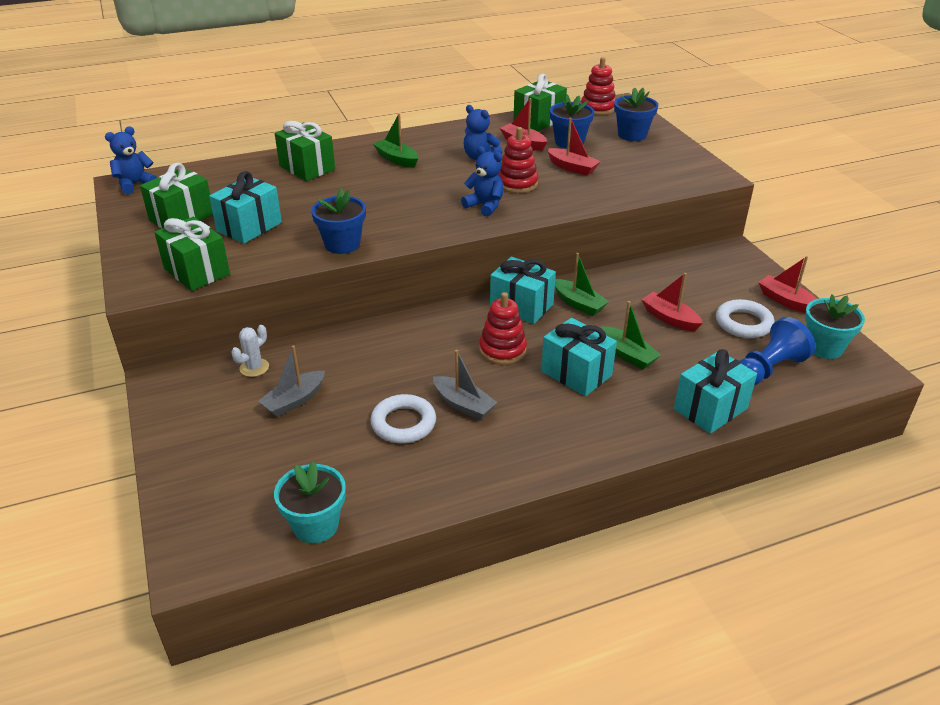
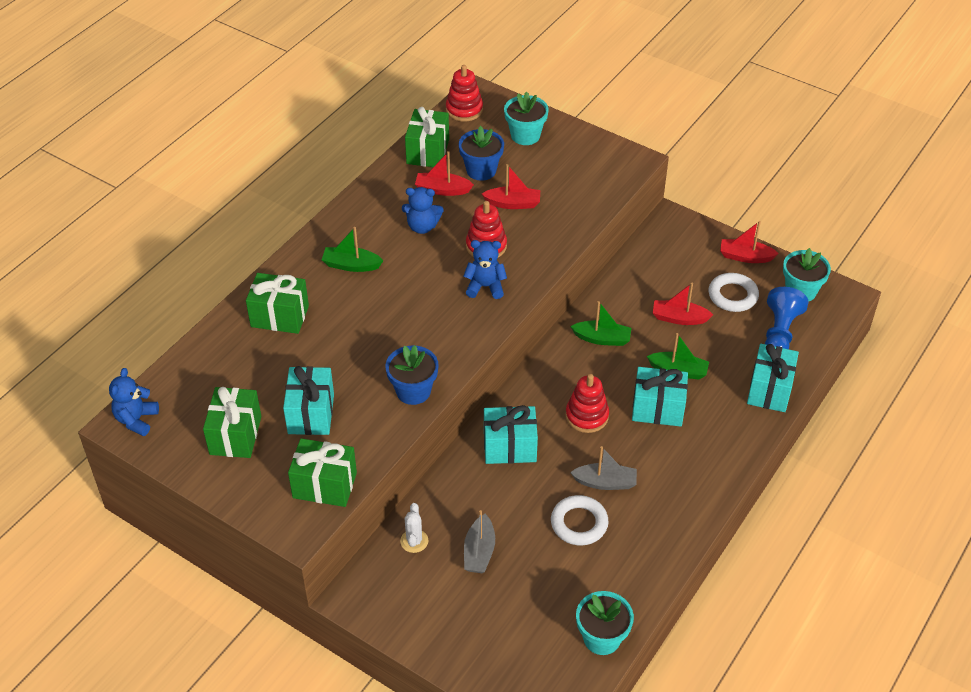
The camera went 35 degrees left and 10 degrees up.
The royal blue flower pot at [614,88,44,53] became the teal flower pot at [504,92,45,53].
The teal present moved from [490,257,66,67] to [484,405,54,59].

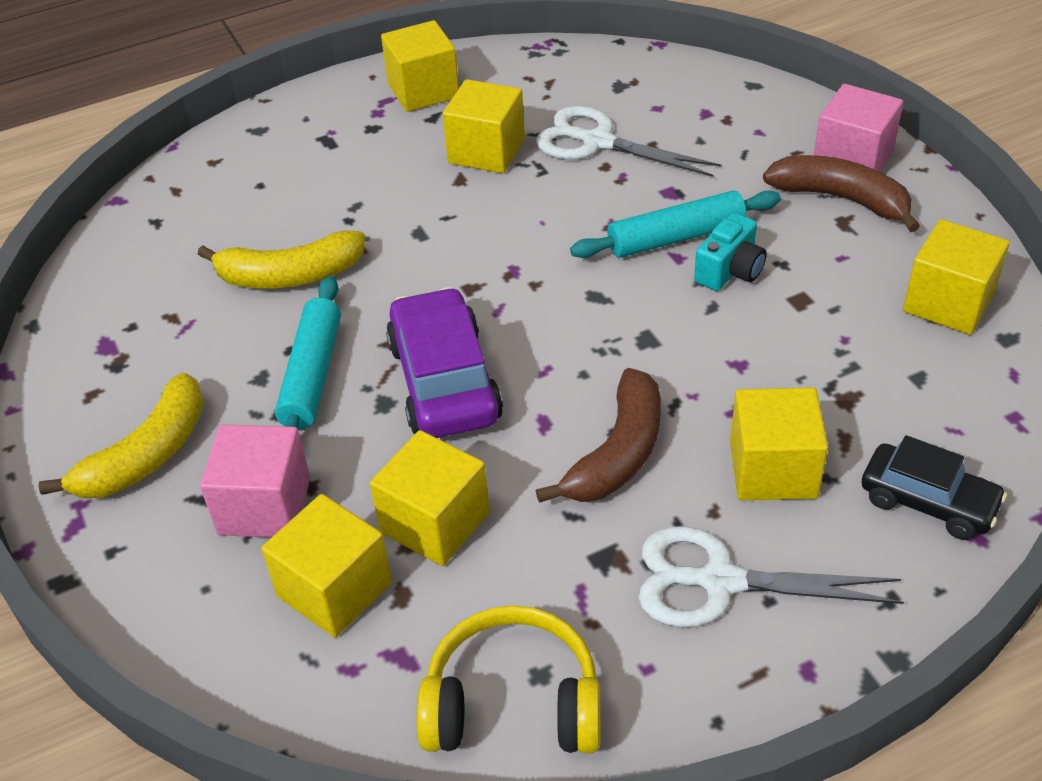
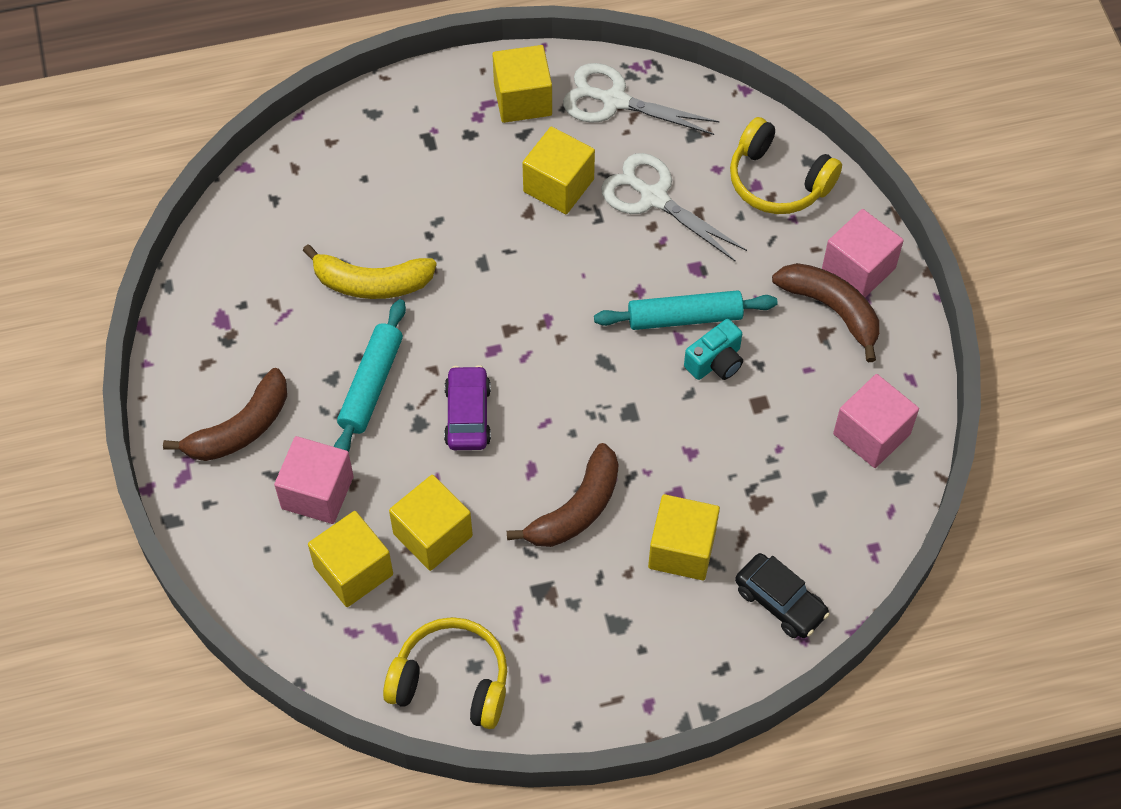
The camera went 10 degrees right and 15 degrees up.
The yellow solid cube at [903,219,107,116] became the rosy solid cube at [833,374,86,94].
The royal purple automobile at [386,287,117,151] changed to 0.65 times the size.
The yellow banana at [39,373,165,125] became the brown banana at [163,368,124,93].
The pure white shears moved from [638,526,266,102] to [563,63,156,72].
The yellow headset at [730,117,112,97] appeared.

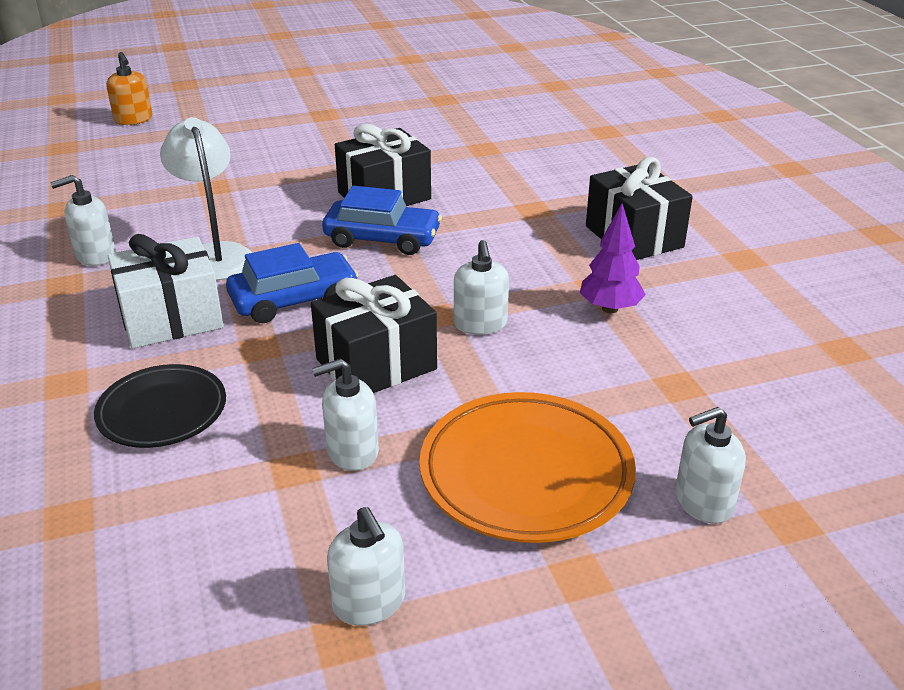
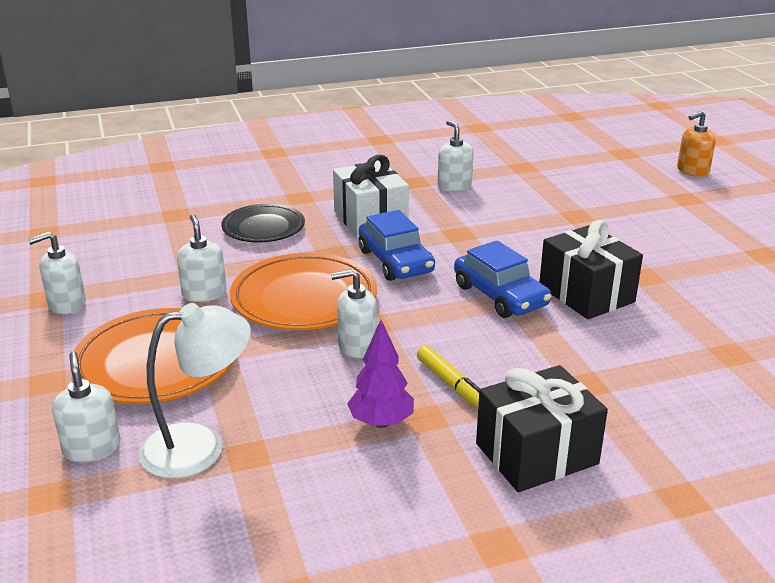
The camera went 90 degrees right and 5 degrees down.
The pure white lamp moved from [160,117,92,164] to [139,303,112,175].
The royal blue automobile at [322,186,120,69] turned 45 degrees counterclockwise.
The ebony present at [311,275,126,118] was replaced by the orange flat dish at [230,253,147,77].
The yellow felt pen at [417,346,63,63] appeared.

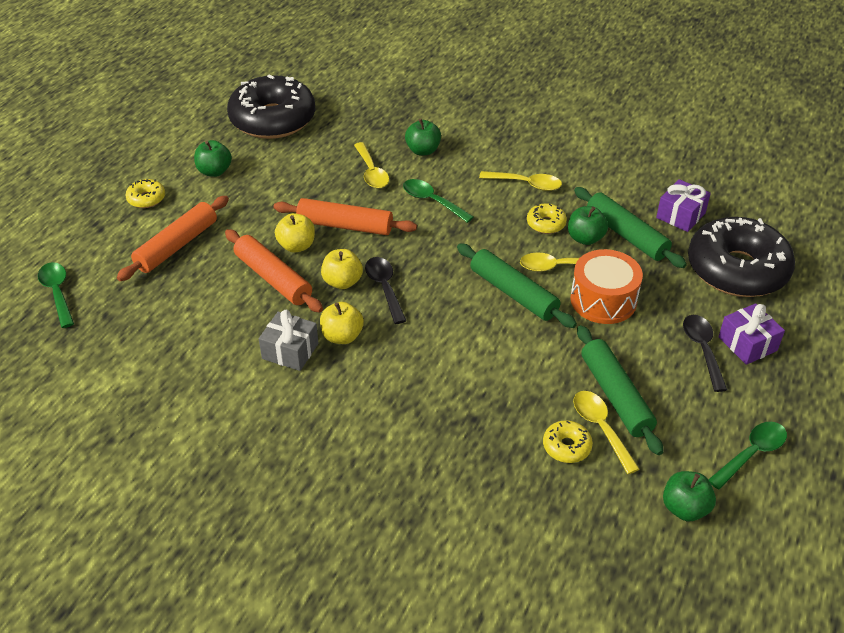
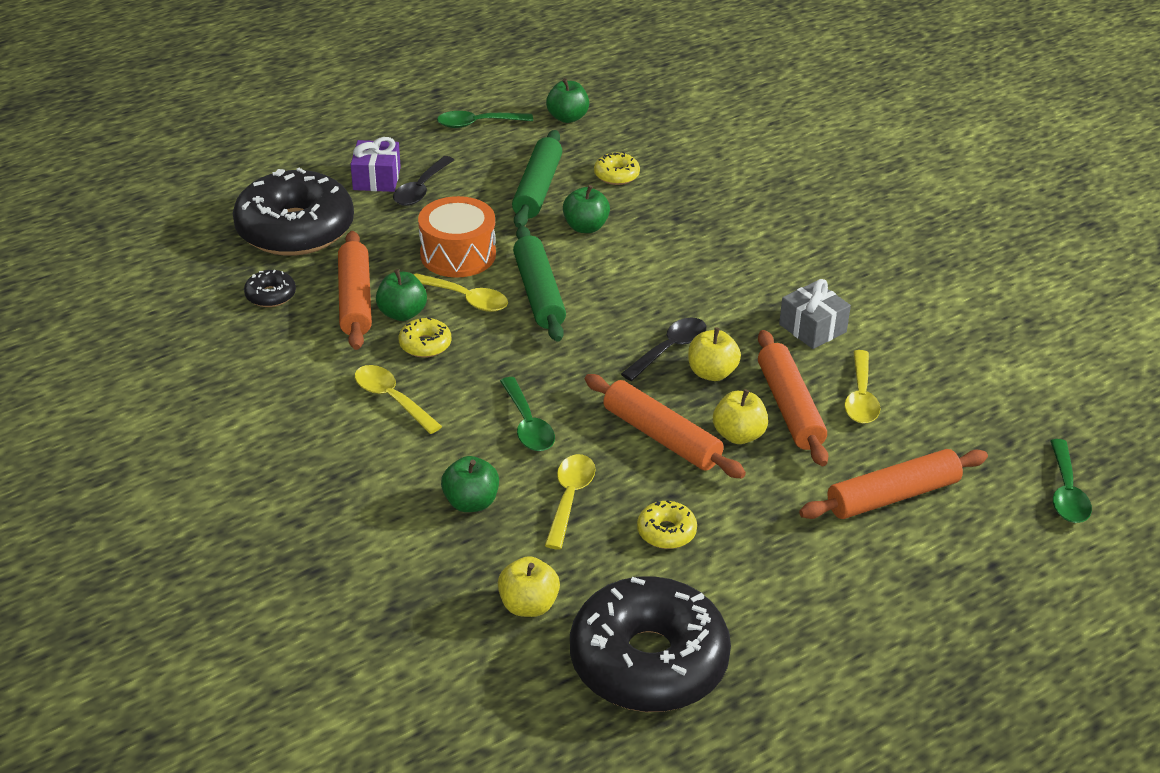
The camera went 150 degrees left and 5 degrees down.
The green toy apple moved from [194,140,38,37] to [563,185,47,48].
The yellow doughnut moved from [125,179,40,29] to [637,500,60,49].
The royal purple present at [656,179,55,53] was replaced by the ebony doughnut at [244,270,52,37].
The green dough roller at [574,187,113,81] became the orange dough roller at [338,231,34,119].
The ebony tablespoon at [365,257,41,67] turned 150 degrees counterclockwise.
The yellow toy apple moved from [320,302,44,42] to [498,556,62,61].
The yellow tablespoon moved from [573,391,67,83] to [844,350,37,74].

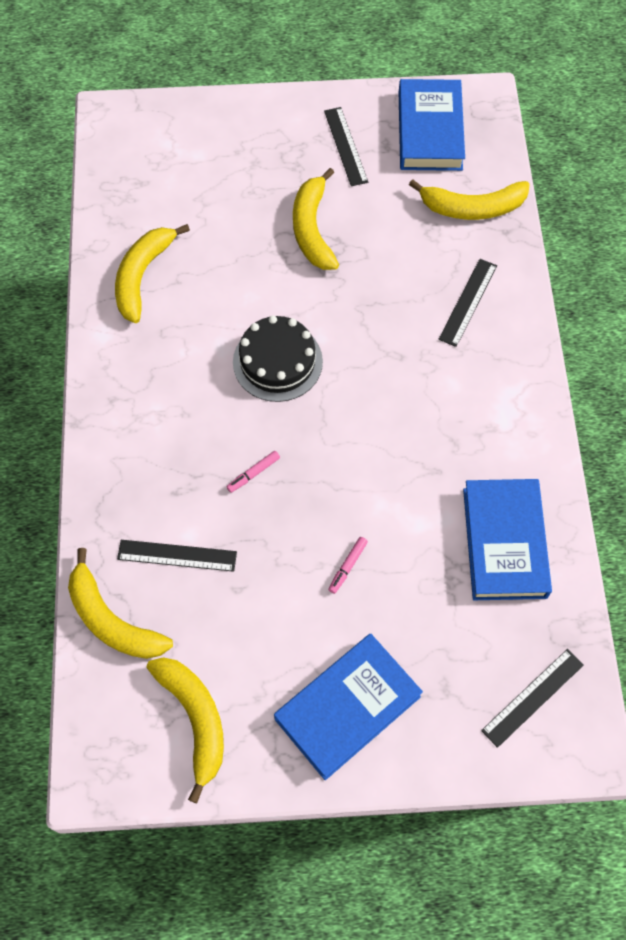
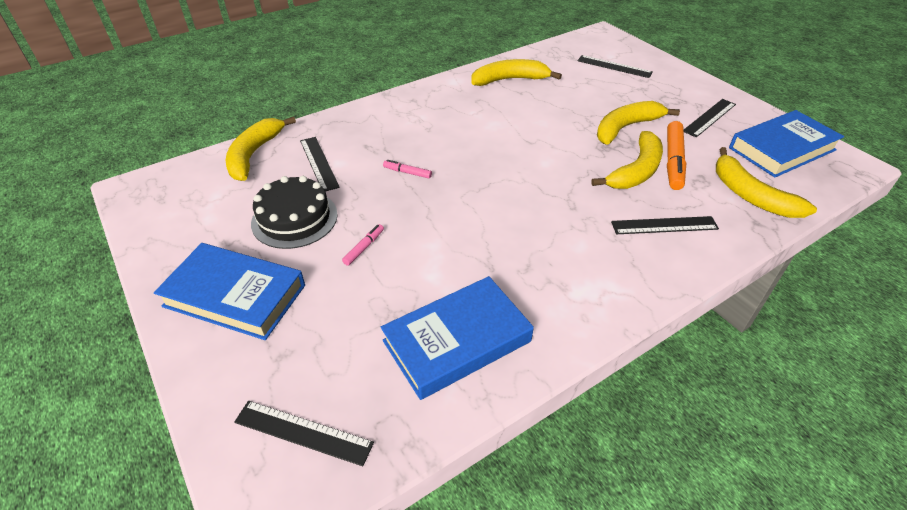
The camera went 60 degrees right and 20 degrees down.
The ebony gateau moved from [233,315,90,87] to [251,176,87,73].
The rosy felt pen at [328,537,40,57] turned 120 degrees clockwise.
The yellow banana moved from [147,657,77,146] to [591,131,72,58].
The ebony measuring stick at [577,55,76,23] appeared.
The orange felt pen at [667,121,19,69] appeared.

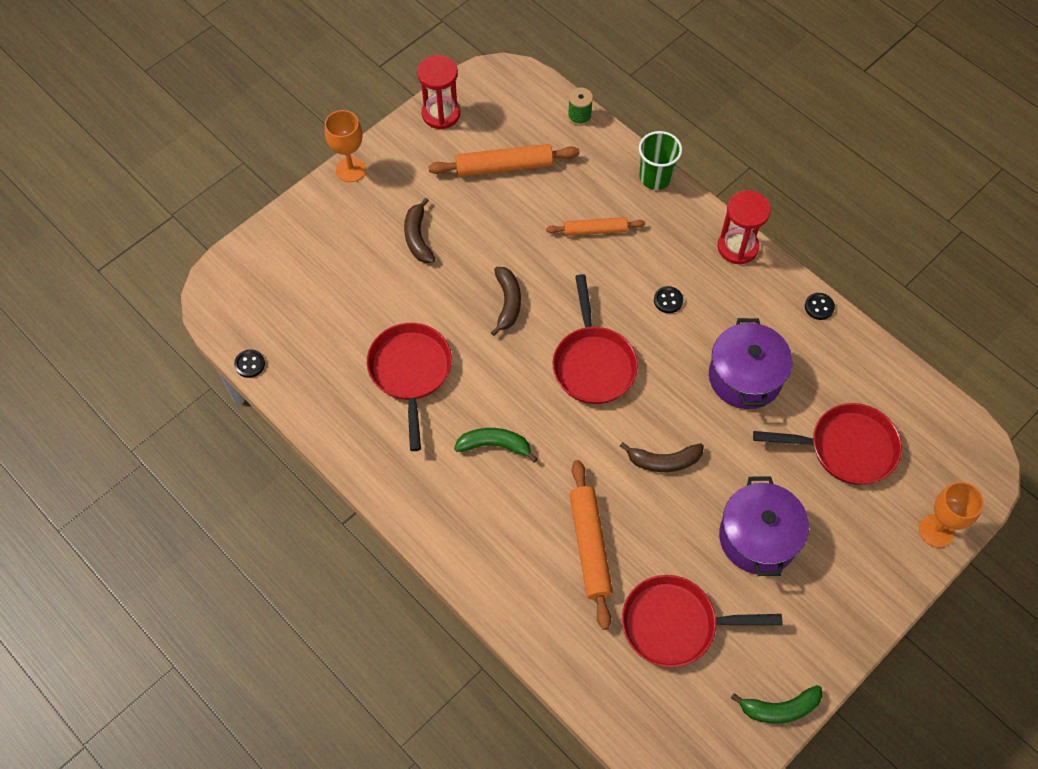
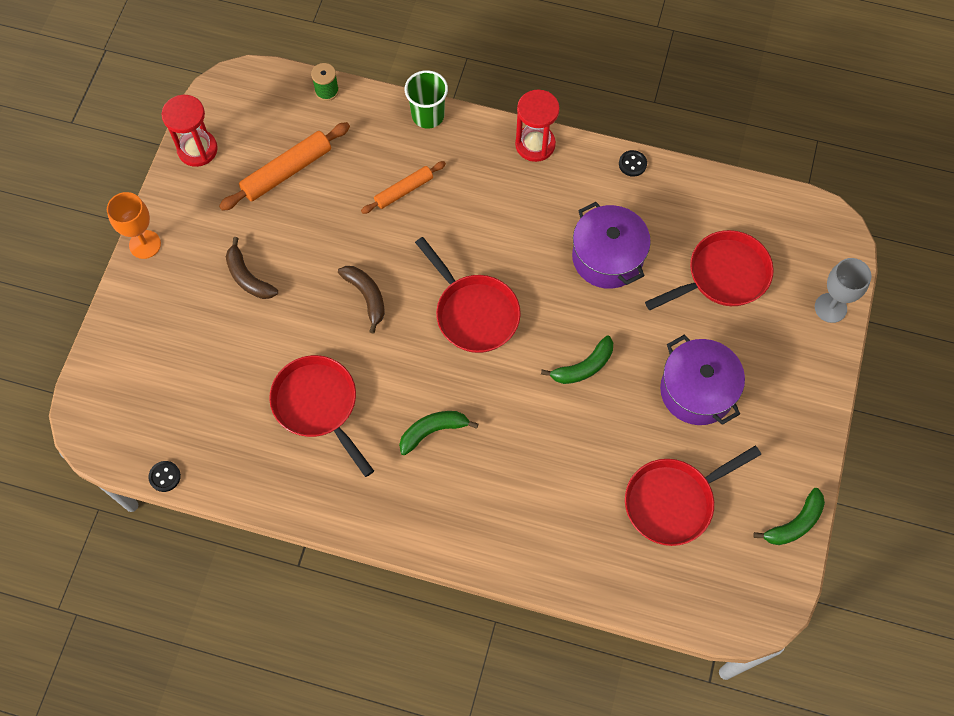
The camera went 30 degrees left and 5 degrees up.
The ebony button at [654,286,29,27] disappeared.
The brown banana at [620,442,84,30] became the green banana at [541,336,72,48].
The orange dough roller at [570,460,43,170] disappeared.
The orange wine glass at [919,482,65,66] became the grey wine glass at [815,258,57,65].

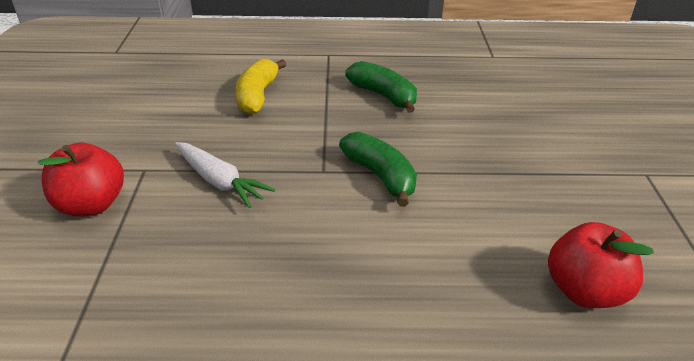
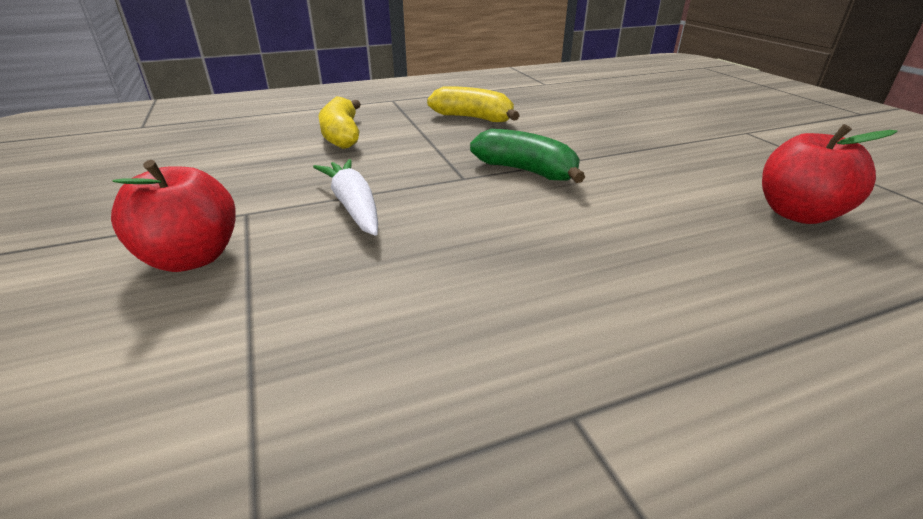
The camera went 20 degrees left and 5 degrees down.
The green banana at [345,61,72,52] became the yellow banana at [427,86,93,36].
The pure white toy carrot at [175,142,100,66] turned 135 degrees counterclockwise.

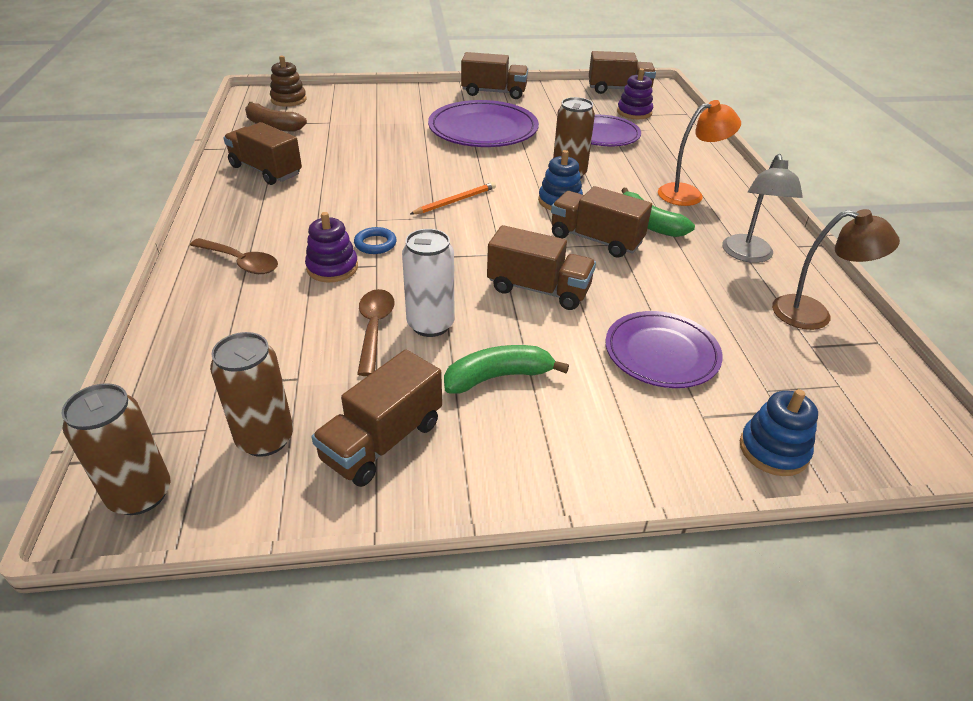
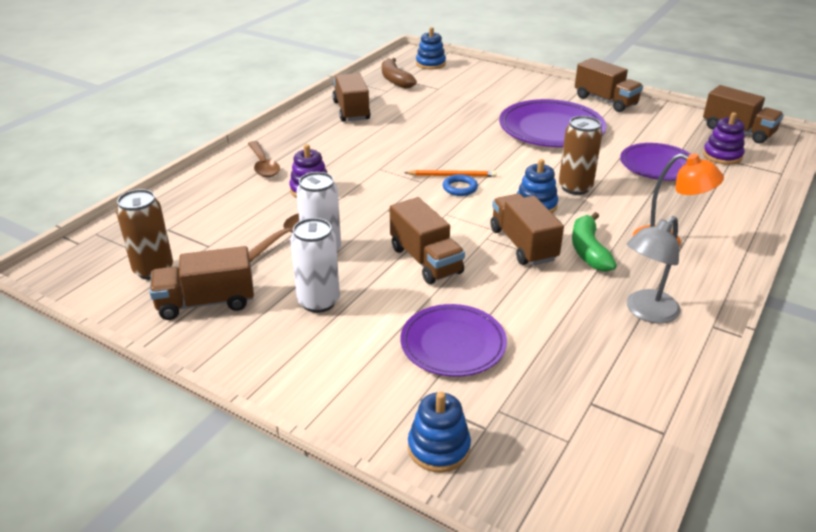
The camera went 40 degrees right and 5 degrees down.
The brown stacking rings at [270,56,37,51] became the royal blue stacking rings at [416,27,30,42].
The brown lamp at [772,209,128,121] disappeared.
The royal blue hoop moved from [354,227,43,27] to [443,174,35,22].
The green banana at [444,345,125,48] was replaced by the pure white soda can at [290,218,50,95].
The brown soda can at [61,383,109,132] disappeared.

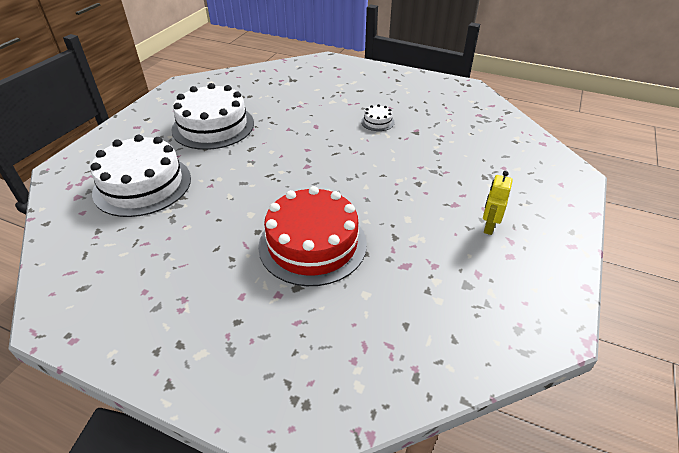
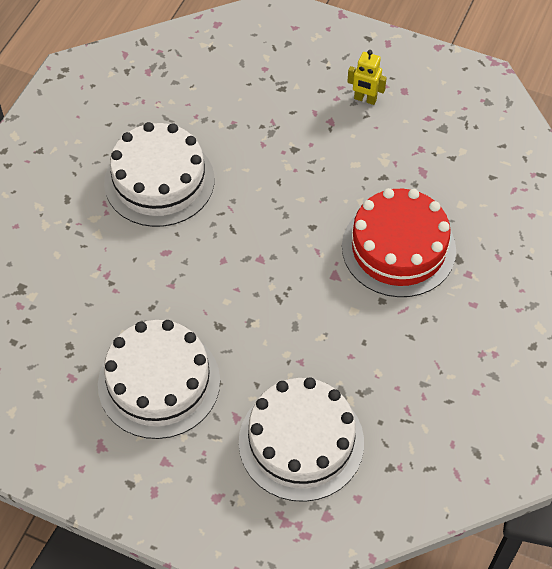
The camera went 90 degrees left and 15 degrees up.
The pure white gateau at [361,104,34,27] changed to 2.40 times the size.

